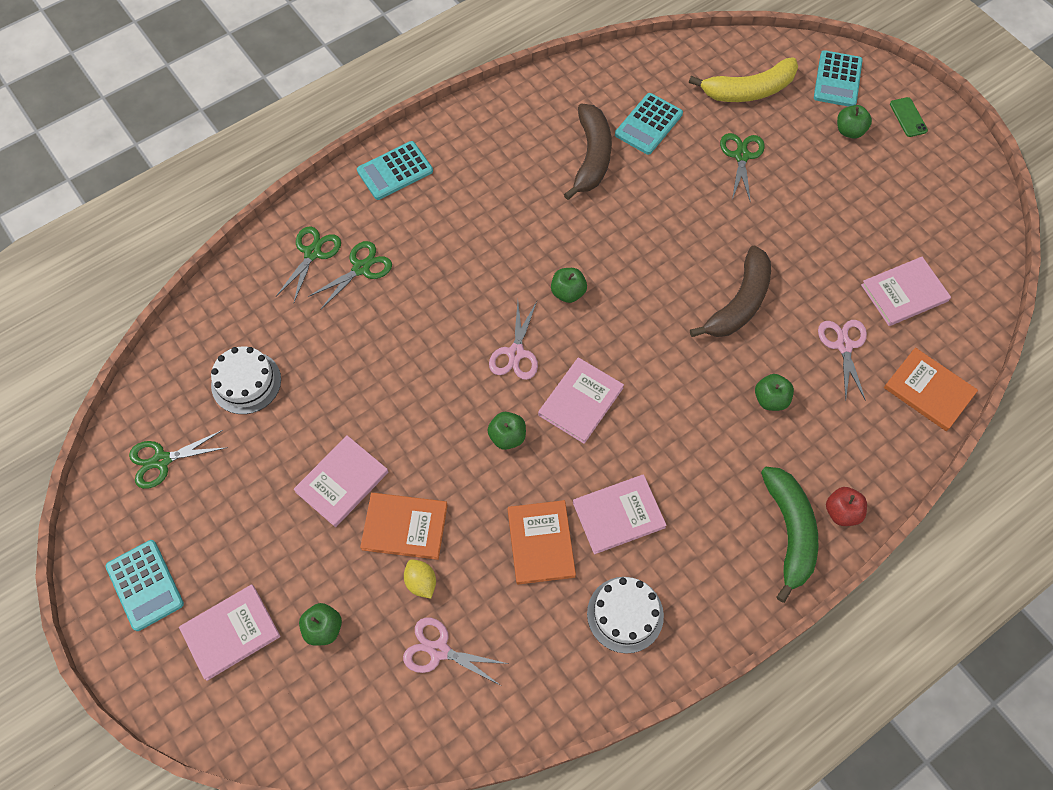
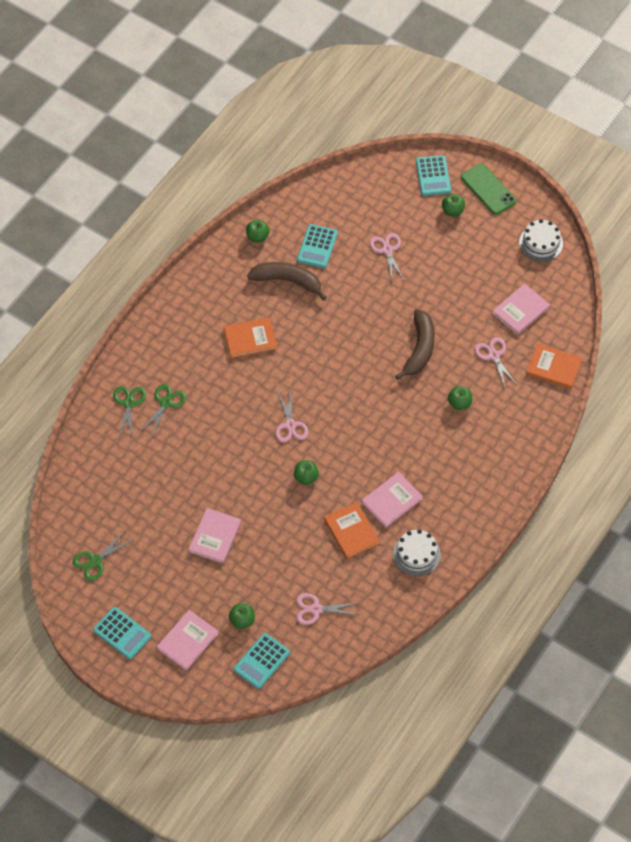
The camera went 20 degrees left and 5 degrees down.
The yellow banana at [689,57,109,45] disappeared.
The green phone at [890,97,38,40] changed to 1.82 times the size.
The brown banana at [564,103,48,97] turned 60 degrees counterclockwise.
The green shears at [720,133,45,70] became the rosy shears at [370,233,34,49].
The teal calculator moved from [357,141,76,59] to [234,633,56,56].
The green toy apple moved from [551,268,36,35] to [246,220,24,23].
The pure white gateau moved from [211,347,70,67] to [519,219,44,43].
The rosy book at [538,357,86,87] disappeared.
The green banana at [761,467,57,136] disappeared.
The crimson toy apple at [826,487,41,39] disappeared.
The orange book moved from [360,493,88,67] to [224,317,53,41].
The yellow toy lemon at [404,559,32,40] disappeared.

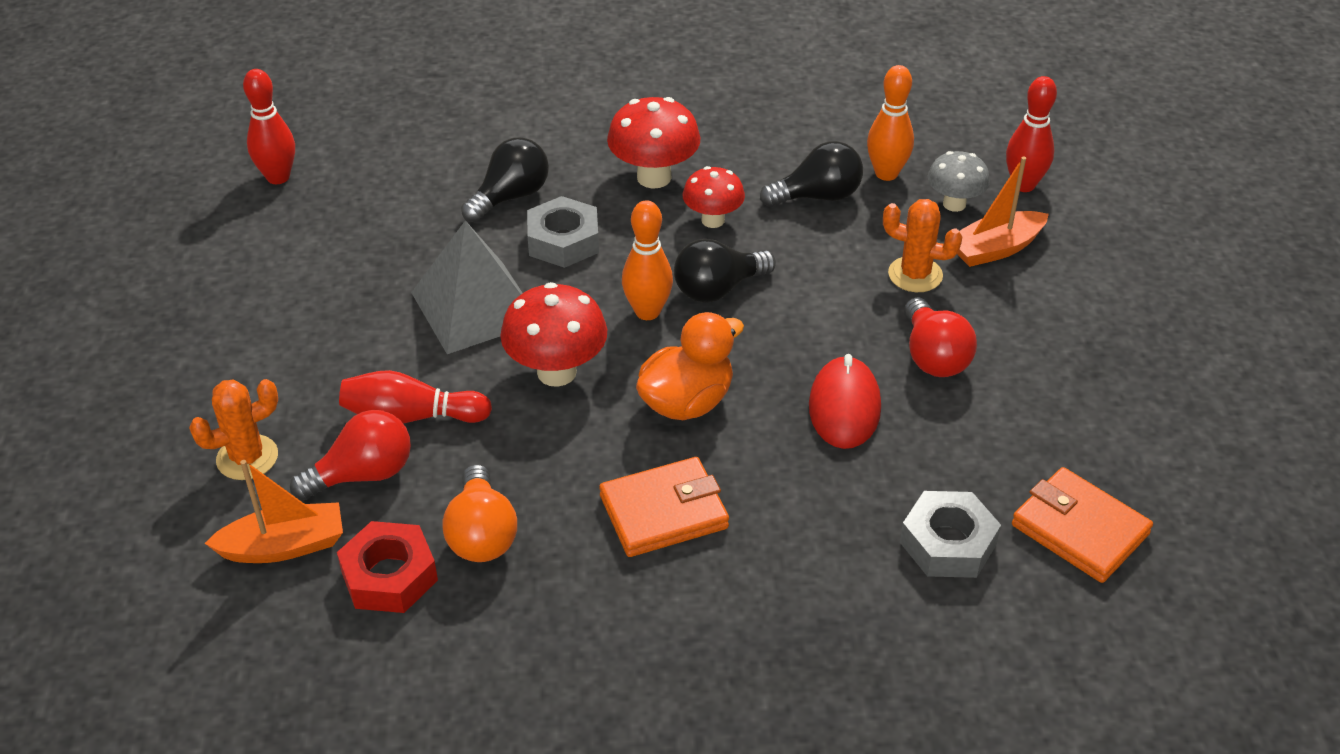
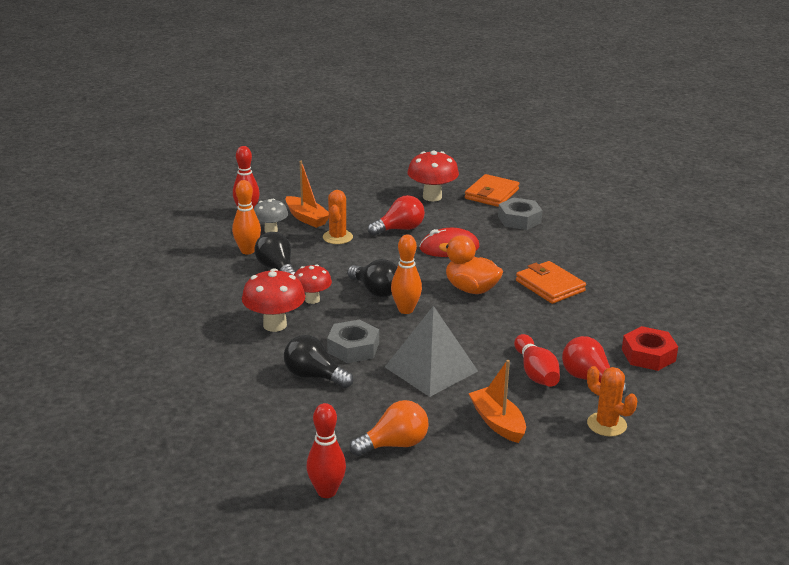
The camera went 105 degrees left and 15 degrees down.
The crimson toadstool moved from [500,282,107,105] to [408,151,51,51].
The orange toy boat moved from [204,460,139,103] to [468,360,58,83].
The orange lightbulb moved from [442,464,75,98] to [349,400,80,56].

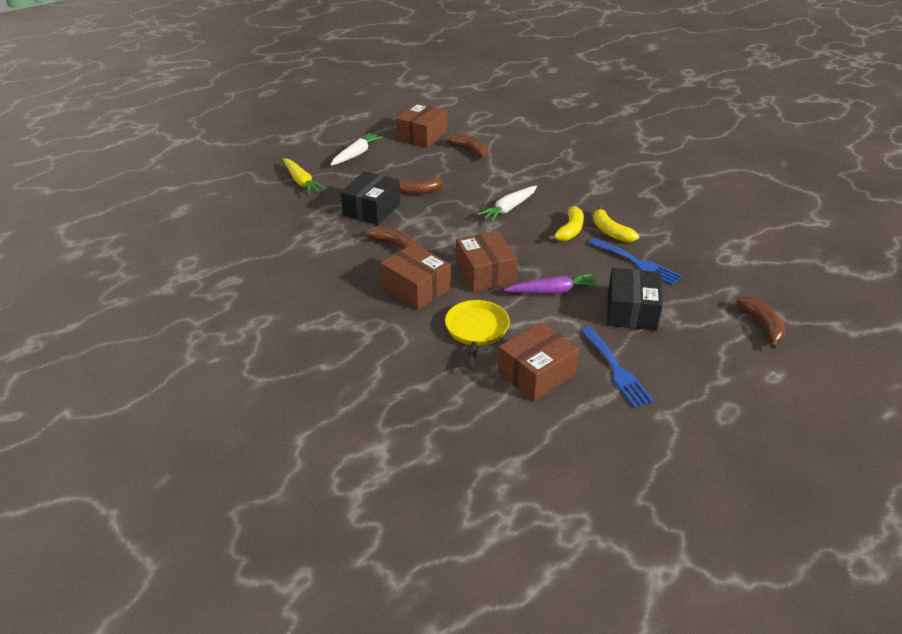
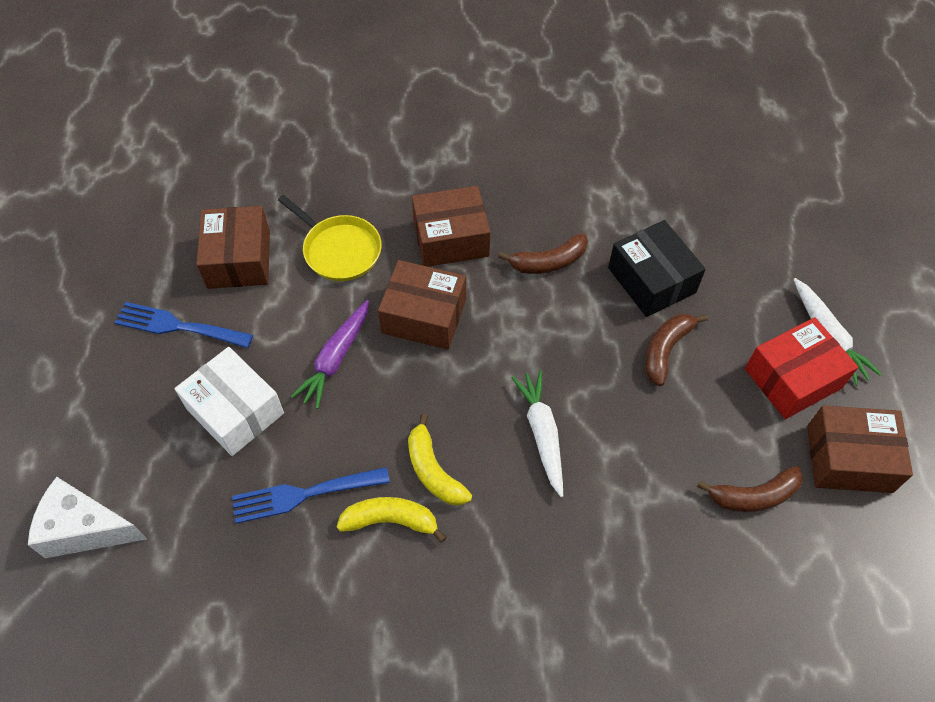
The camera went 125 degrees right and 20 degrees up.
The brown package at [396,103,51,45] turned 60 degrees counterclockwise.
The yellow toy carrot at [283,158,43,36] disappeared.
The ebony package at [607,268,56,63] became the pure white package at [175,347,109,109].
The brown banana at [736,296,50,52] was replaced by the pure white cheese wedge at [28,477,119,81].
The crimson package at [745,317,113,102] appeared.

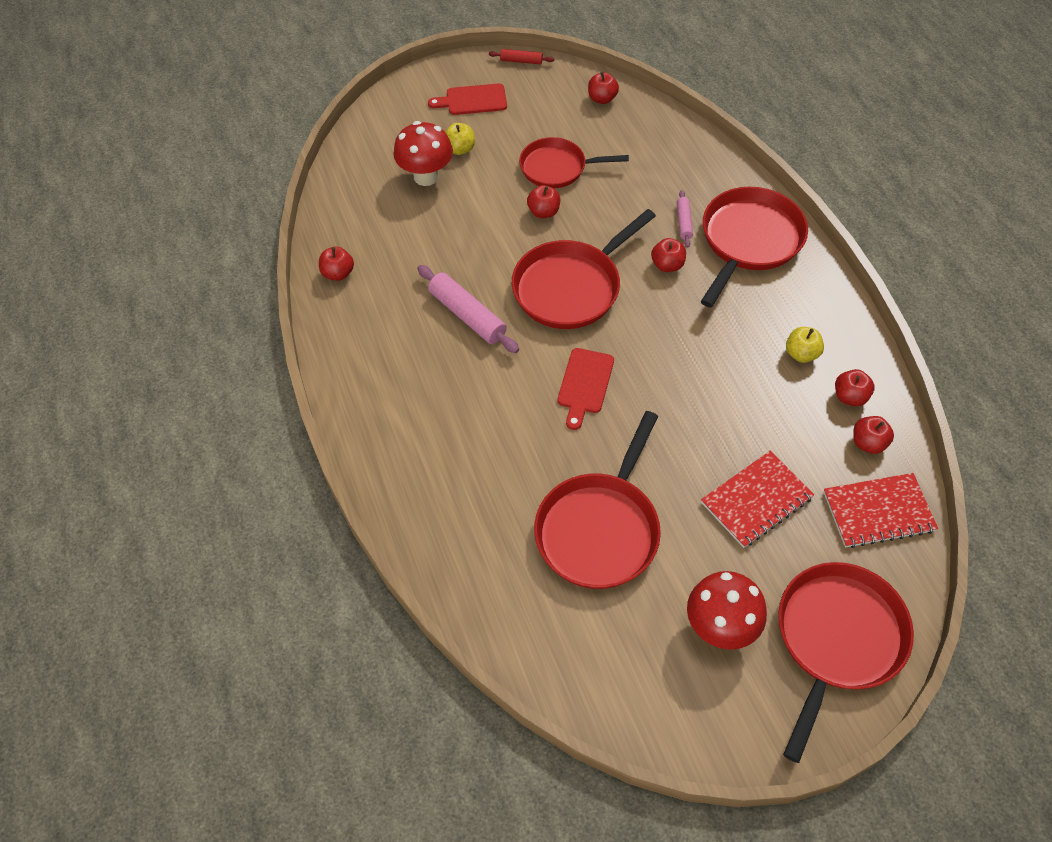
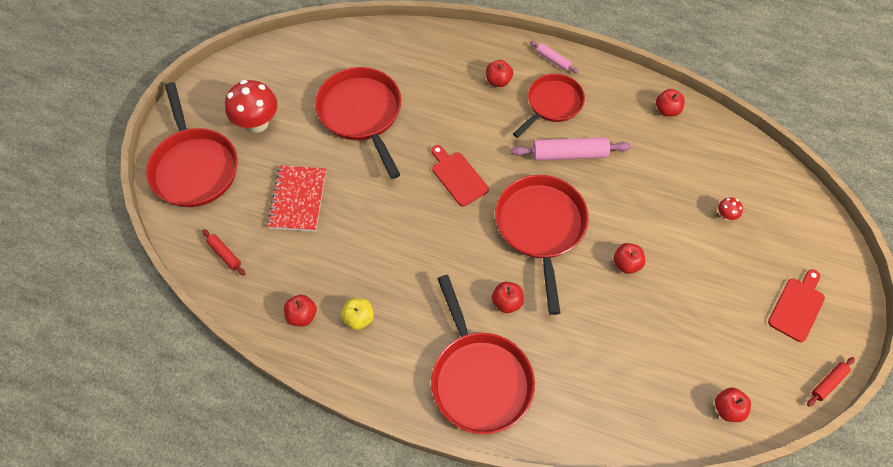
The camera went 130 degrees right and 5 degrees up.
The crimson toadstool at [393,121,60,65] changed to 0.44 times the size.
The yellow toy apple at [445,123,30,32] disappeared.
The crimson frying pan moved from [519,137,110,51] to [513,74,72,64].
The rosy dough roller moved from [677,190,16,58] to [530,41,49,33].
The crimson toy apple moved from [853,416,41,38] to [486,60,27,27].
The crimson exercise book at [823,473,115,75] was replaced by the crimson dough roller at [202,229,43,47].

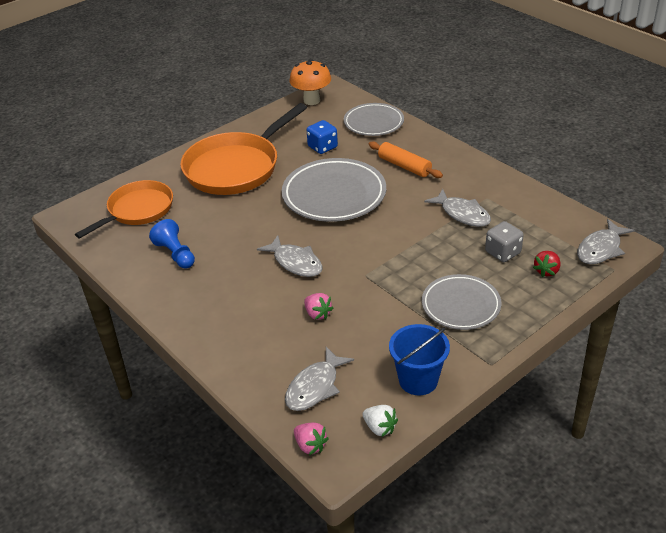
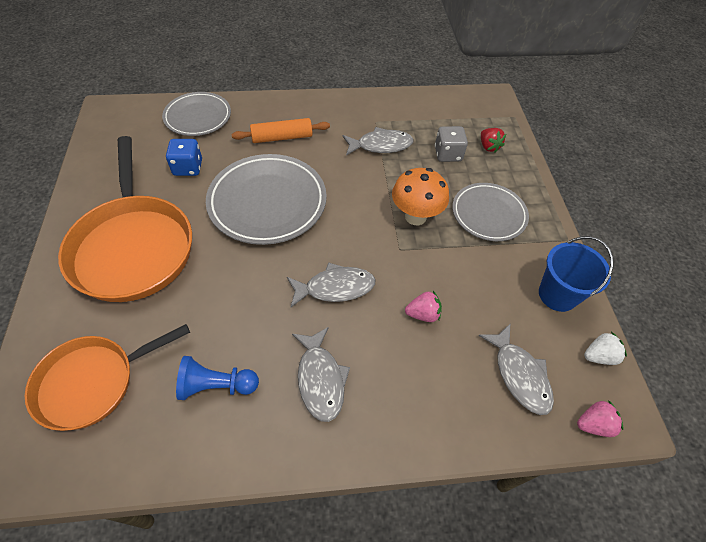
The camera went 60 degrees left and 15 degrees up.
The orange toadstool moved from [290,59,41,46] to [392,168,57,57].
The orange frying pan at [75,180,98,58] turned 105 degrees counterclockwise.
The grey fish figure moved from [577,219,57,45] to [292,327,58,95].

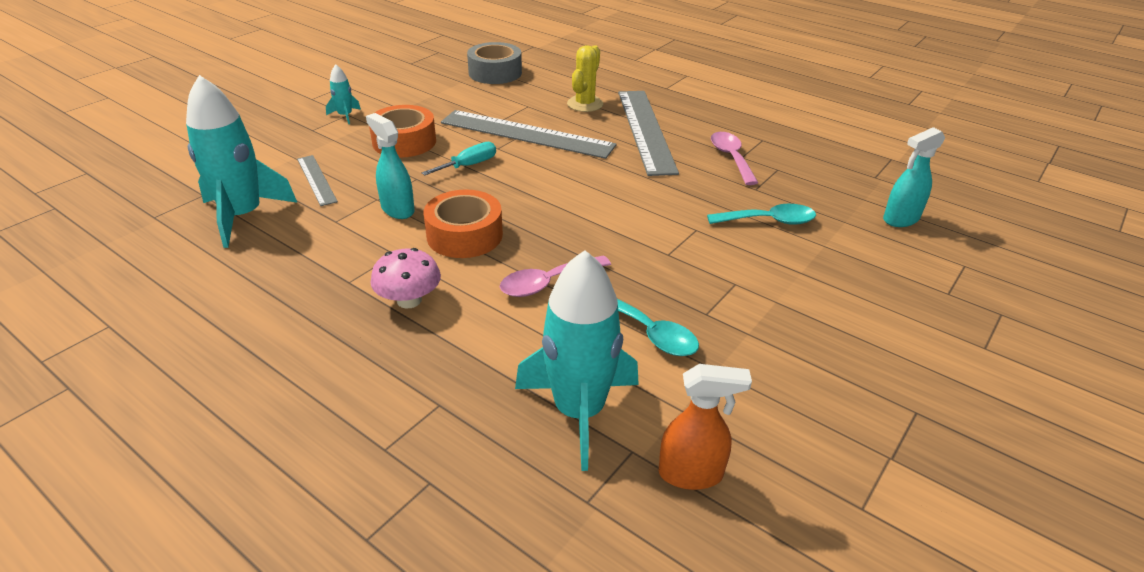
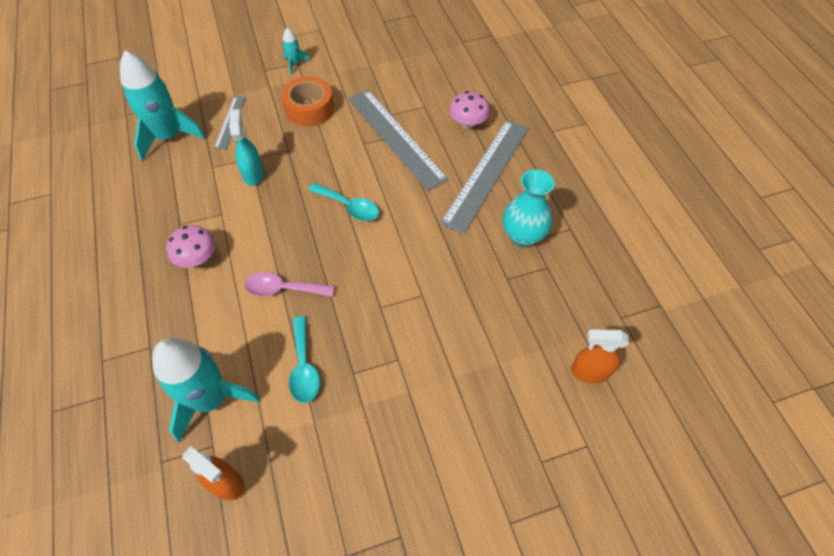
The camera went 35 degrees right and 20 degrees up.
The grey sticky tape at [467,42,55,42] disappeared.
The yellow prickly plant at [567,45,36,67] was replaced by the rosy toadstool at [449,91,41,37].
The teal sprayer at [883,127,62,100] became the orange sprayer at [571,329,58,55].
The rosy tablespoon at [711,132,47,53] was replaced by the teal tall vase at [503,169,51,78].
The teal screwdriver at [422,142,74,33] disappeared.
The orange sticky tape at [424,190,79,68] disappeared.
The teal tablespoon moved from [707,204,109,21] to [308,183,71,38].

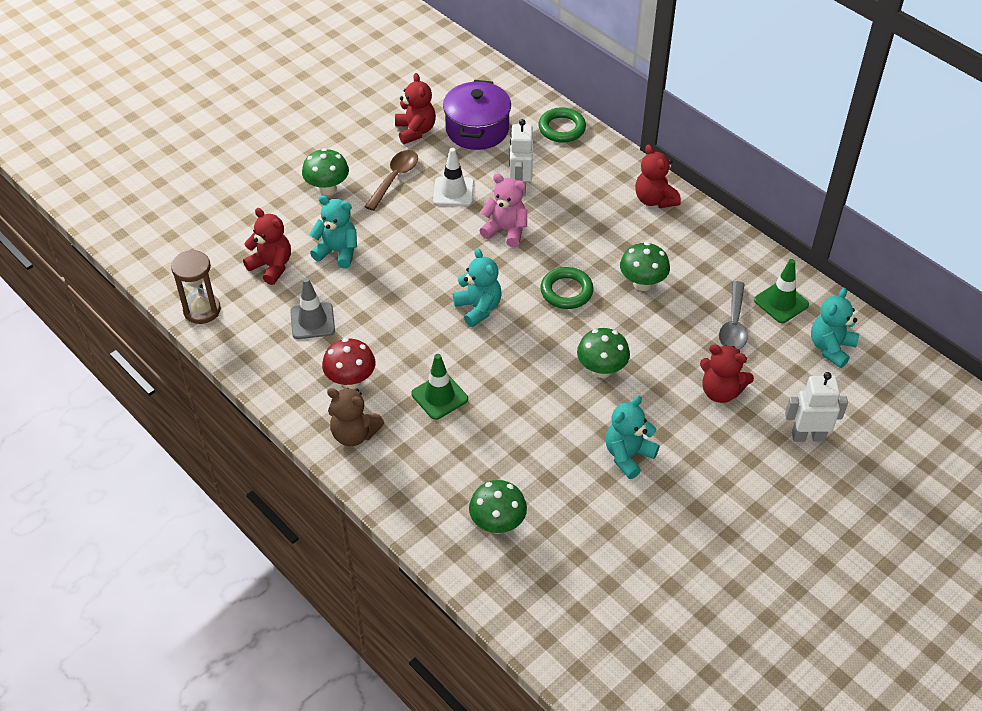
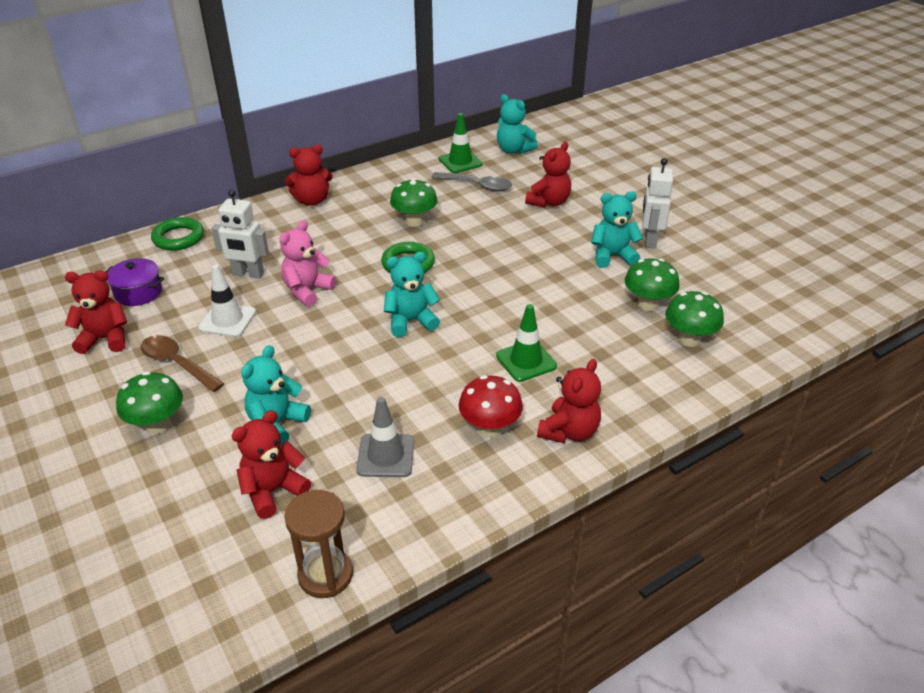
The camera went 80 degrees left and 10 degrees down.
The royal purple stockpot at [443,80,68,70] changed to 0.63 times the size.
The green toadstool moved from [577,328,53,50] to [625,258,55,53].
The pure white robot moved from [785,372,63,70] to [642,158,31,90].
The brown teddy bear at [327,388,57,58] became the crimson teddy bear at [537,359,64,84].
The teal teddy bear at [605,396,55,83] turned 120 degrees clockwise.

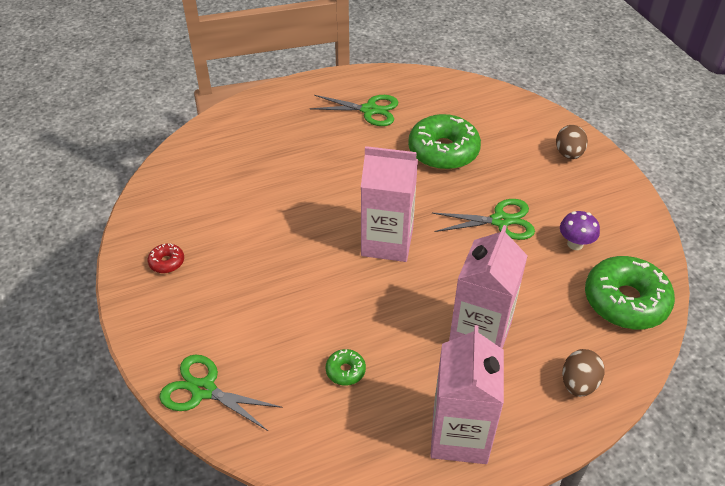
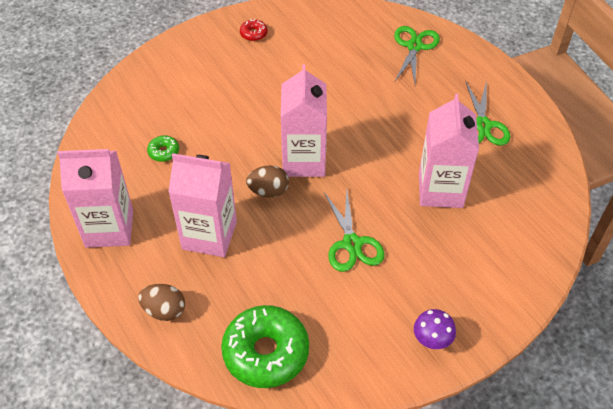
The camera went 80 degrees right and 5 degrees up.
The green doughnut at [408,114,73,56] was replaced by the rosy carton at [419,94,60,114].
The brown egg shape moved from [556,125,32,34] to [246,165,43,33].
The royal purple toadstool moved from [560,211,40,39] to [414,309,42,40].
The green shears moved from [159,354,124,77] to [394,26,46,58].

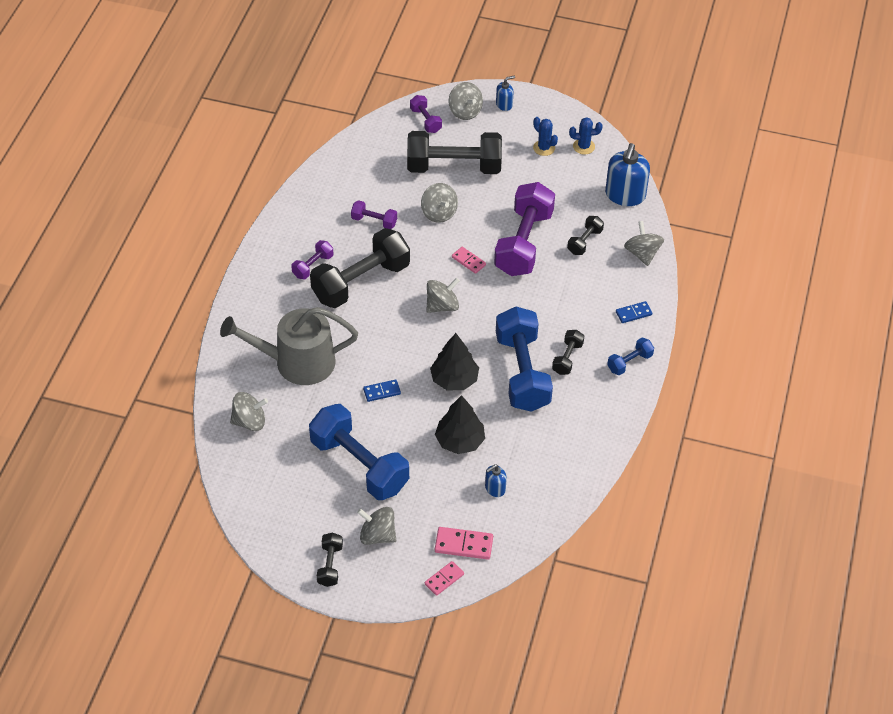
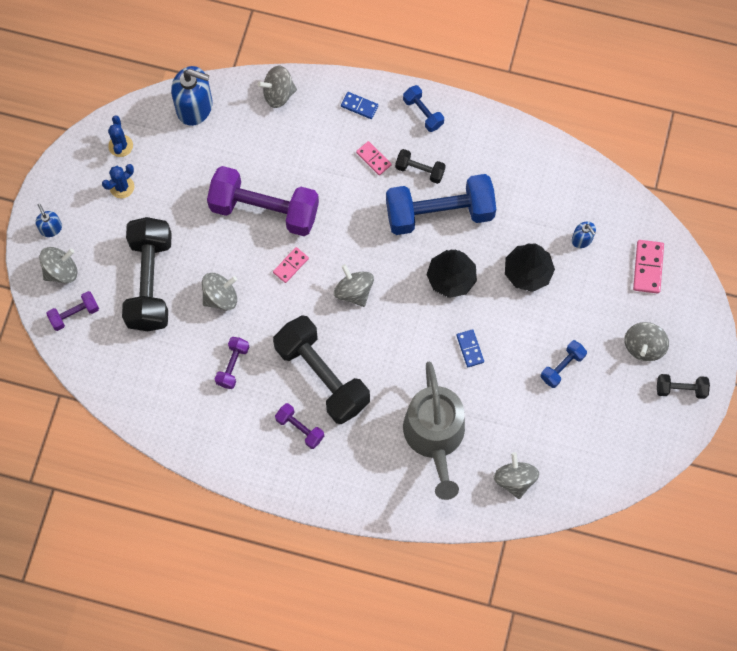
The camera went 90 degrees left and 20 degrees up.
The ebony hand weight at [567,216,37,39] disappeared.
The royal blue domino tile at [616,301,36,22] turned 45 degrees counterclockwise.
The royal blue hand weight at [309,404,100,96] changed to 0.46 times the size.
The rosy domino tile moved from [425,561,39,35] to [356,141,35,34].

